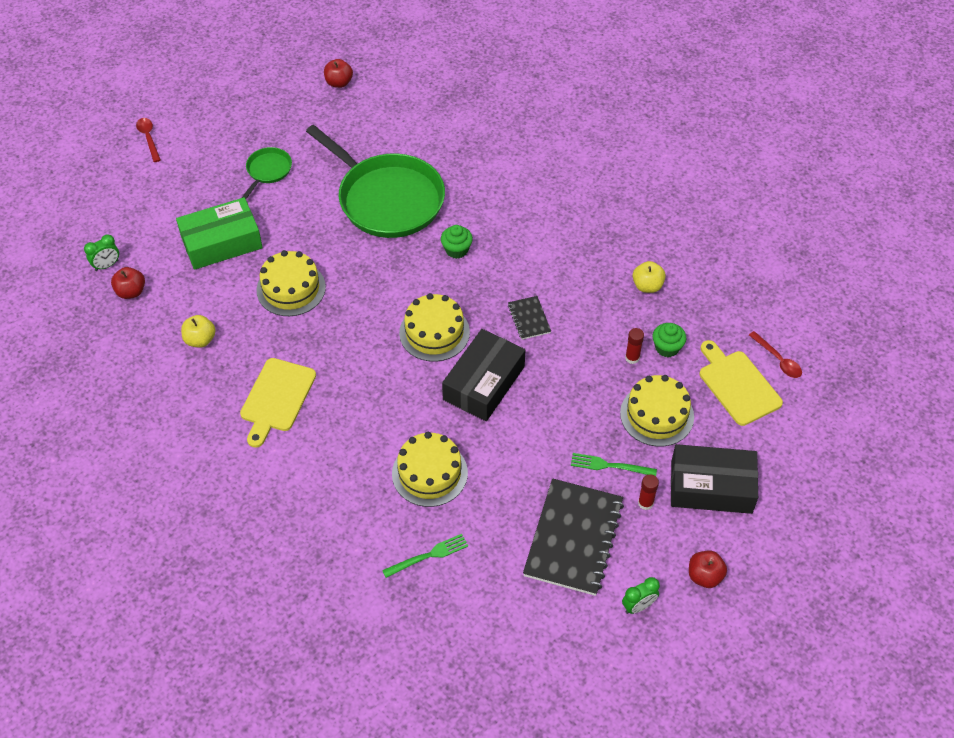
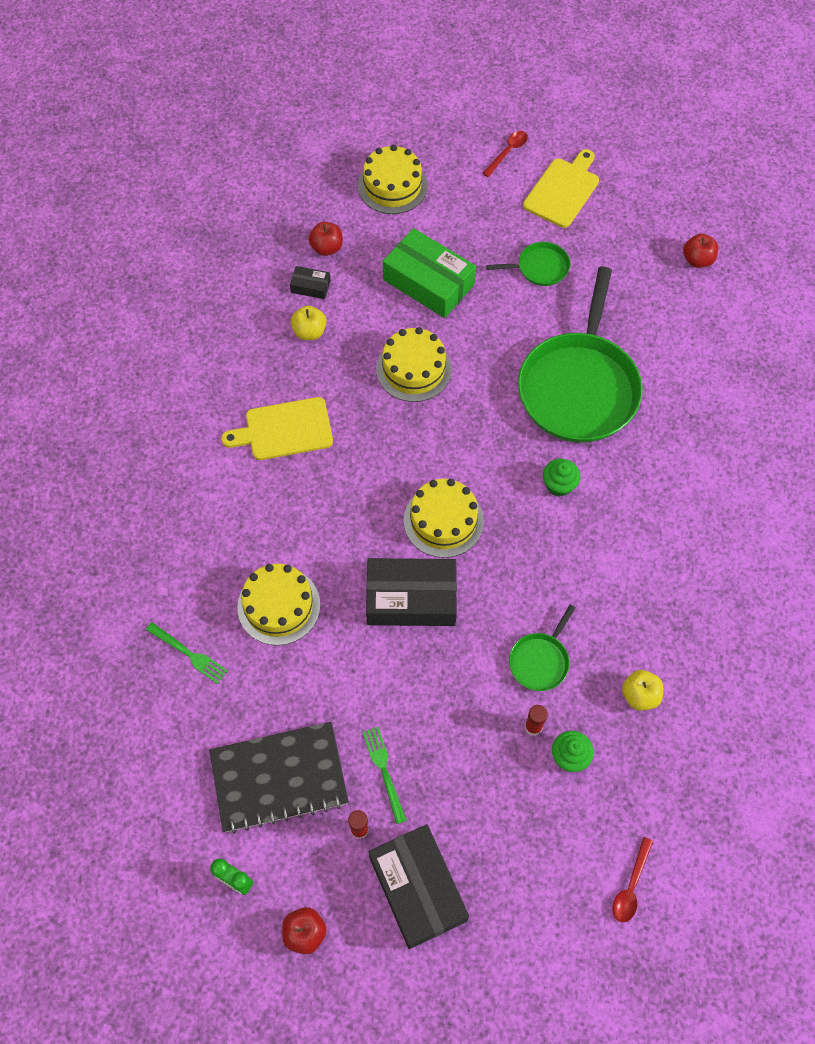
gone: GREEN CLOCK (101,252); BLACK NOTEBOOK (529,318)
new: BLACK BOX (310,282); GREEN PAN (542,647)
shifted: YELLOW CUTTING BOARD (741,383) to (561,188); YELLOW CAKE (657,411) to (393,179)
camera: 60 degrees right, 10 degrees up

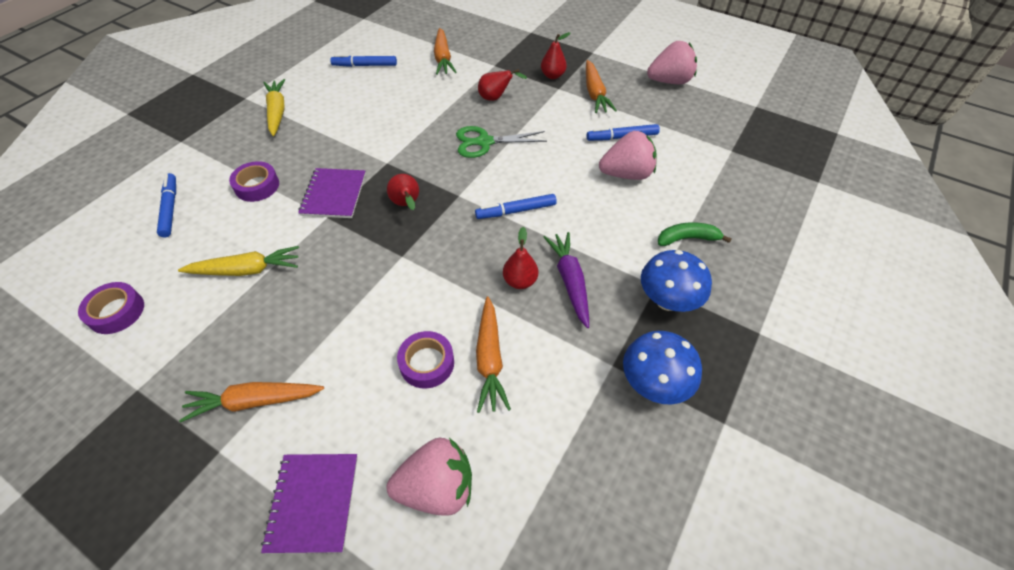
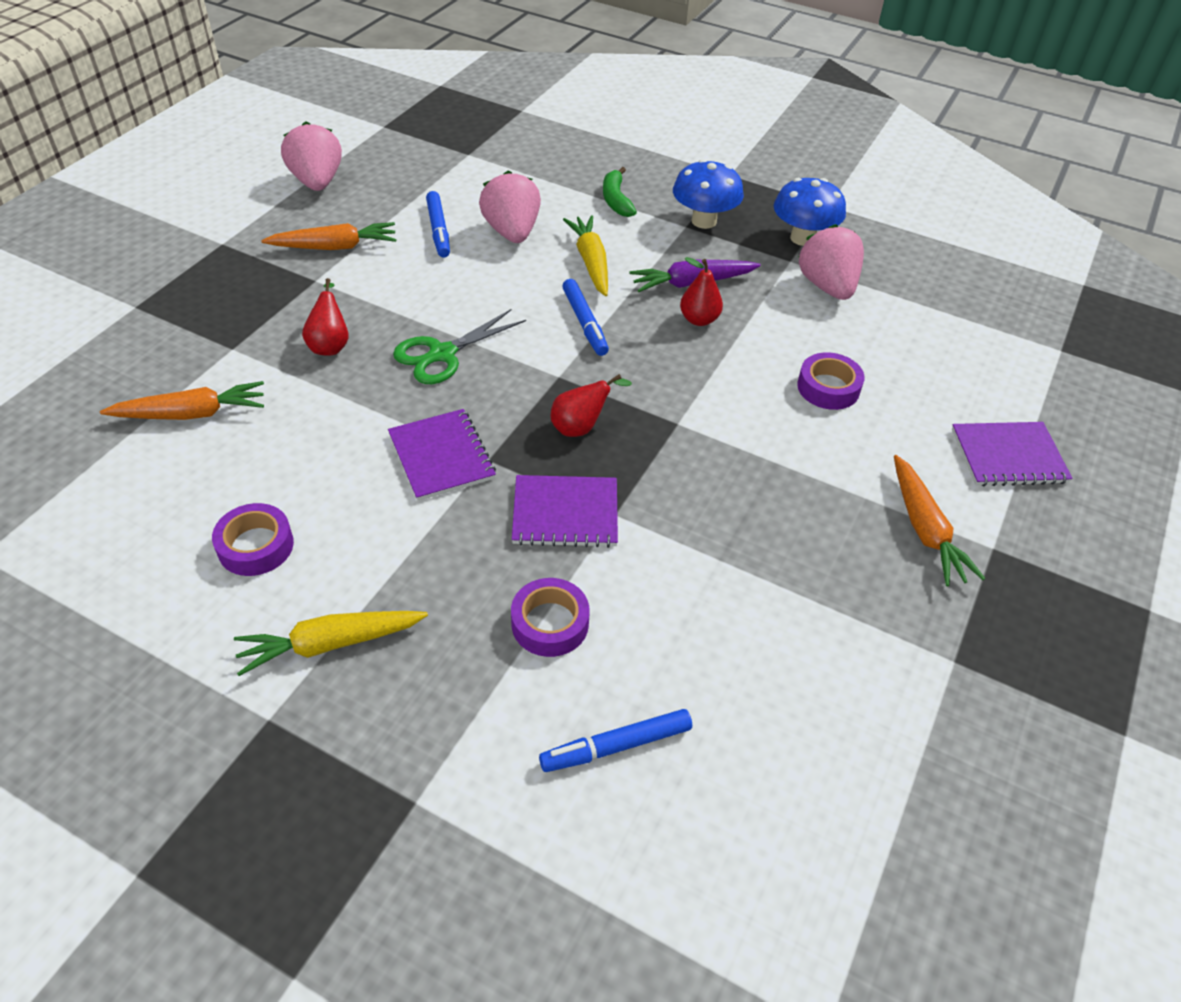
gone: RED PEAR (555,55); BLUE MARKER (363,61); ORANGE CARROT (493,355)
new: PURPLE NOTEBOOK (442,455)
shifted: YELLOW CARROT (238,261) to (585,255); PURPLE TAPE (111,308) to (253,539); PINK STRAWBERRY (429,477) to (831,262)
rotated: GREEN SCISSORS (501,142) = (459,346) 60 degrees clockwise
camera: 95 degrees left, 5 degrees down

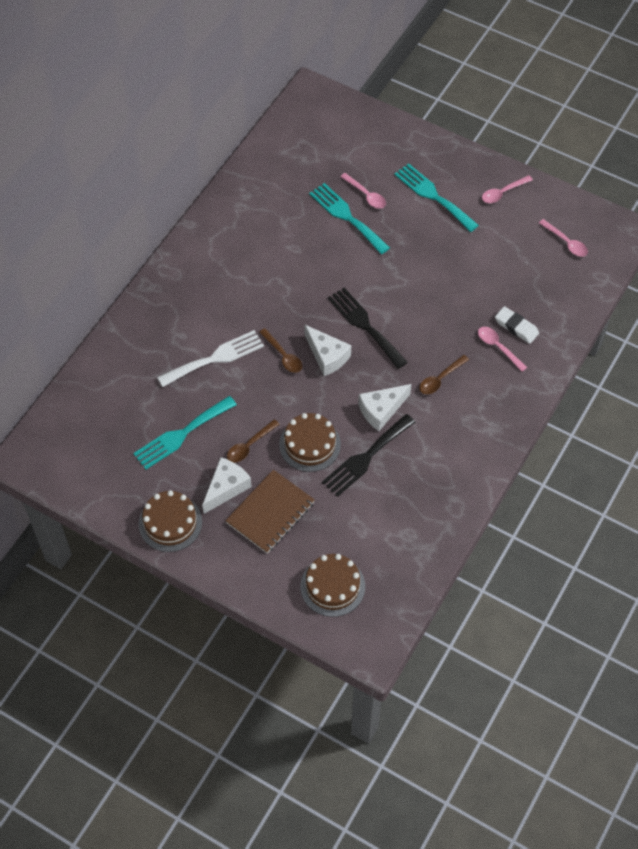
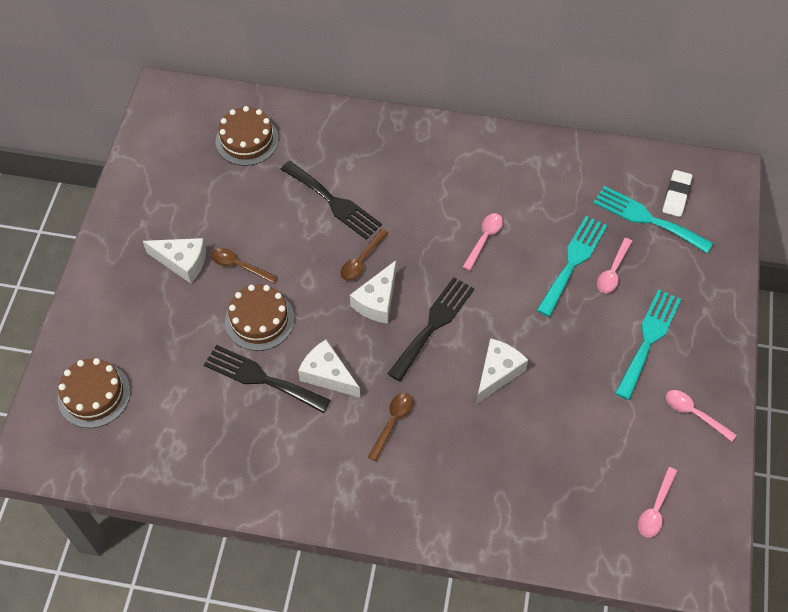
gone: BROWN NOTEBOOK (270,511)
new: WHITE CHEESE (502,371)
shifted: WHITE ERASER (517,325) to (677,193); PINK SPOON (502,349) to (483,242); TURQUOISE FORK (185,432) to (653,219); BROWN CAKE (170,521) to (247,136)
repainted: WHITE FORK (210,358) to BLACK FORK (331,200)
rotated: BROWN SPOON (444,374) = (390,427) 90 degrees clockwise
camera: 70 degrees right, 0 degrees up

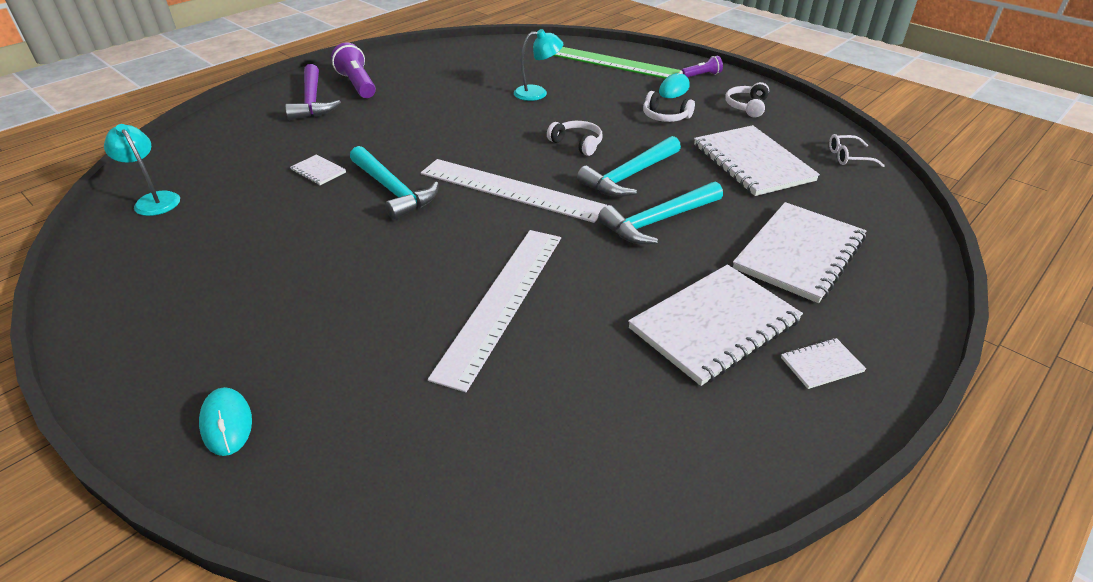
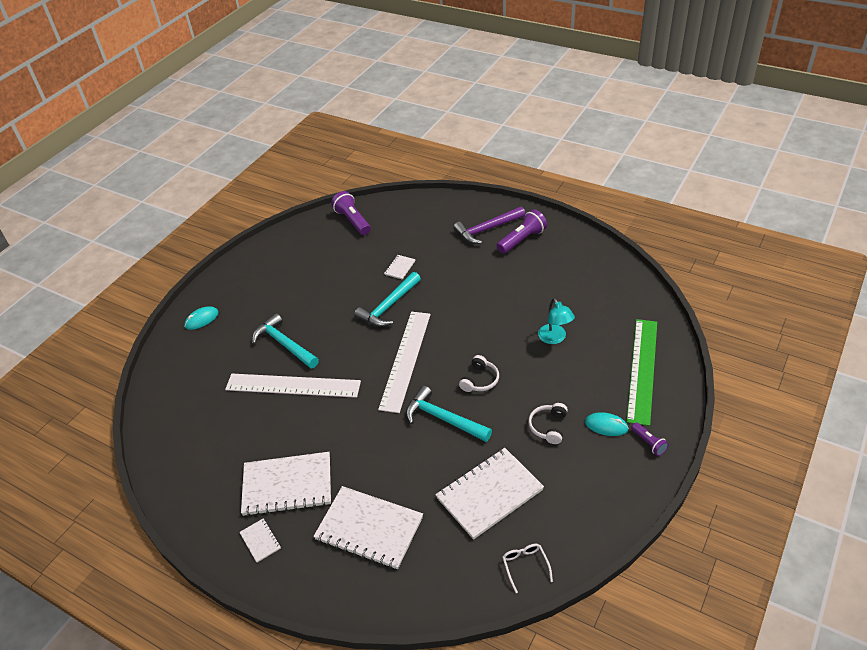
gone: WHITE HEADPHONES (747,99)
shifted: TURQUOISE HAMMER (660,213) to (285,340)
swapped: TURQUOISE LAMP (142,170) to PURPLE FLASHLIGHT (351,213)
rotated: WHITE NOTEBOOK (715,325) = (286,484) 45 degrees counterclockwise
camera: 80 degrees right, 5 degrees up

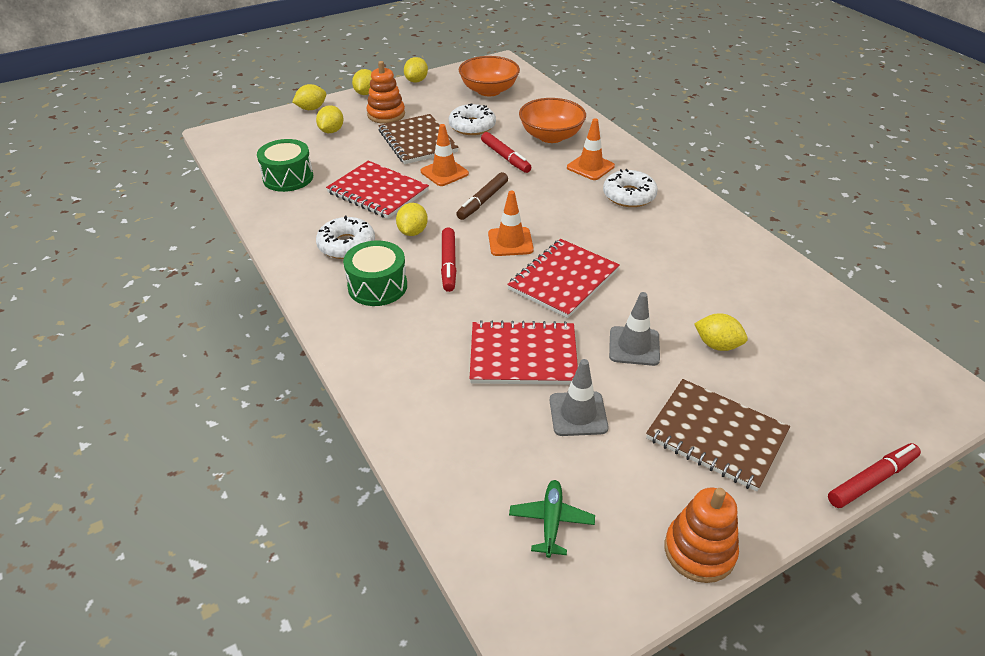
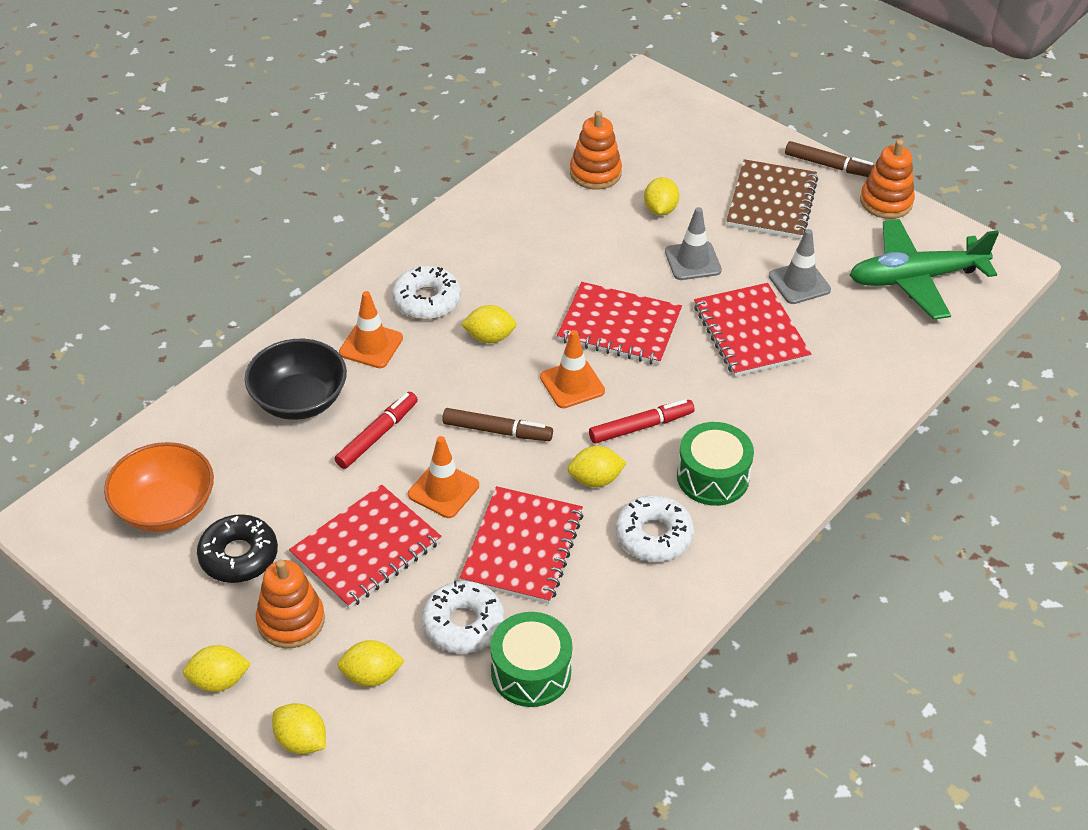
gone: RED MARKER (874,475)
new: ORANGE STACKING TOY (596,150); BROWN MARKER (829,159); BLACK DONUT (237,548)
shifted: YELLOW LEMON (416,69) to (489,324); WHITE DONUT (472,119) to (463,617)
repainted: ORANGE BOWL (552,120) to BLACK BOWL (296,379); BROWN NOTEBOOK (418,139) to RED NOTEBOOK (365,547)
scaled: GREEN PLANE (552,519) = (924,269) x2.09
camera: 110 degrees left, 5 degrees up

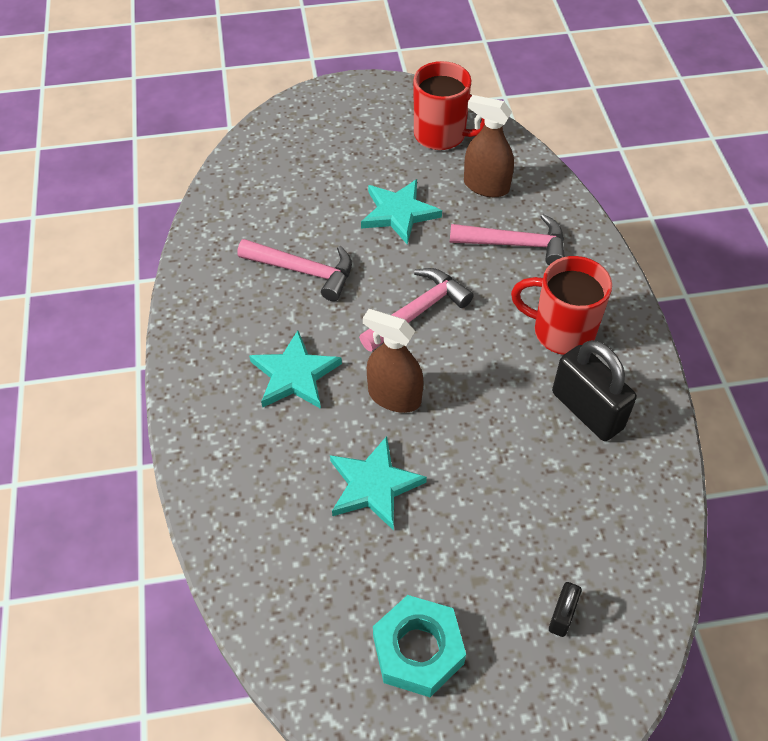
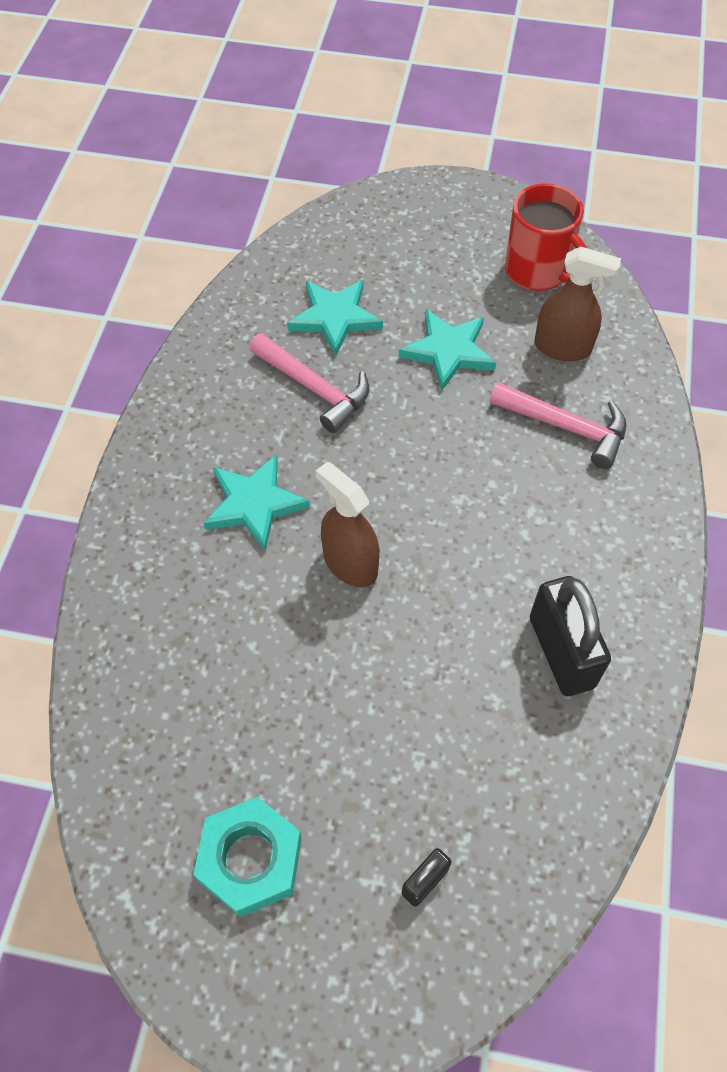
gone: RED MUG (561,305); PINK HAMMER (416,310)
shifted: TURQUOISE STAR (378,483) to (335,318)
rotated: BROWN SPRAY BOTTLE (489,146) = (577,304) 150 degrees clockwise
camera: 20 degrees right, 5 degrees up

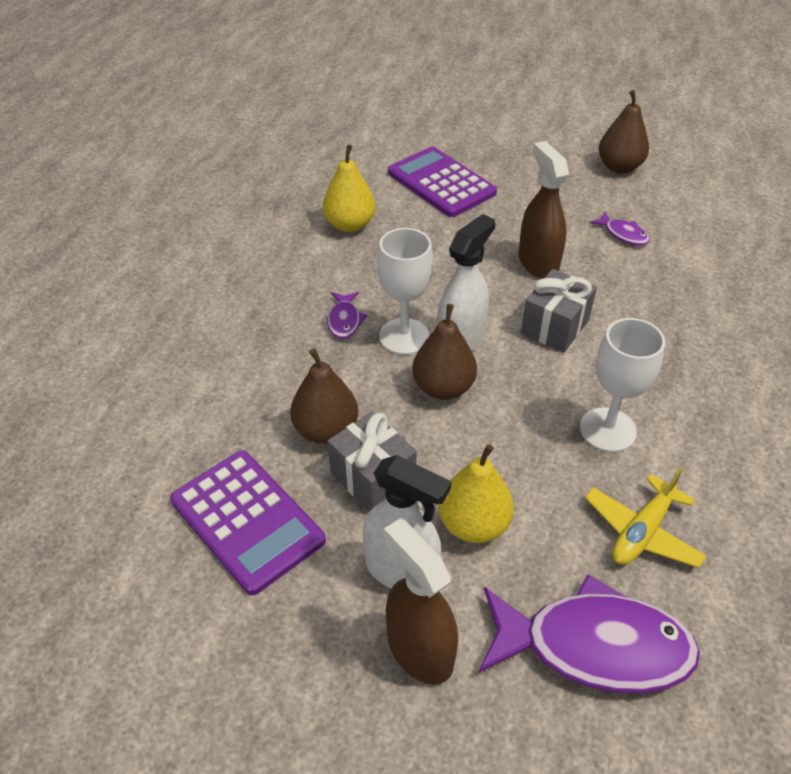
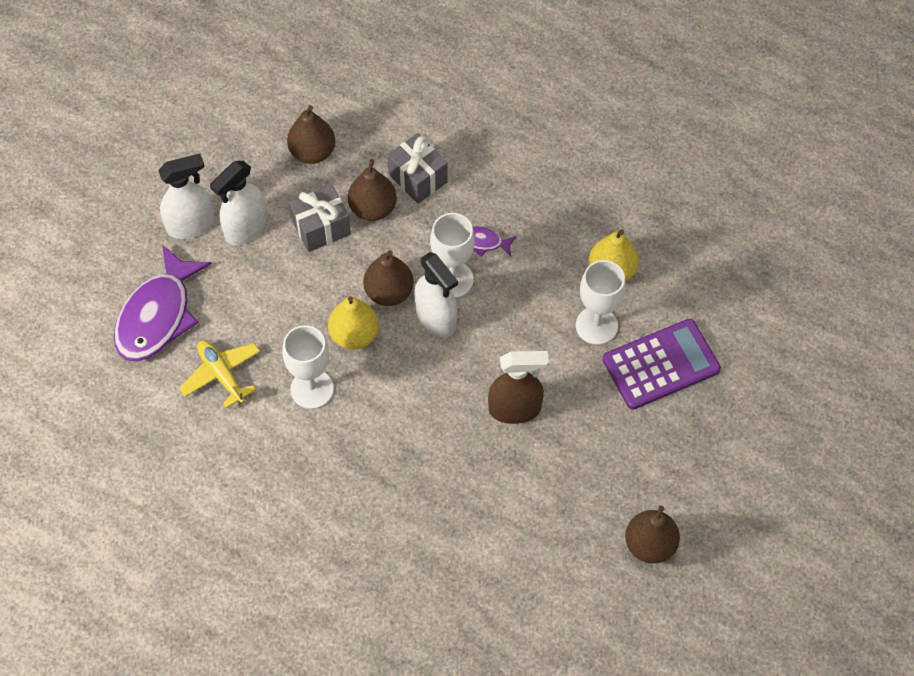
gone: PURPLE FISH (619,229)
new: WHITE GOBLET (601,302)
shifted: GREY GIFT (559,310) to (417,168); YELLOW PEAR (476,493) to (353,323)
swapped: PURPLE CALCULATOR (248,522) to BROWN PEAR (311,134)
repainted: BROWN SPRAY BOTTLE (421,601) to WHITE SPRAY BOTTLE (186,196)
camera: 105 degrees right, 15 degrees up

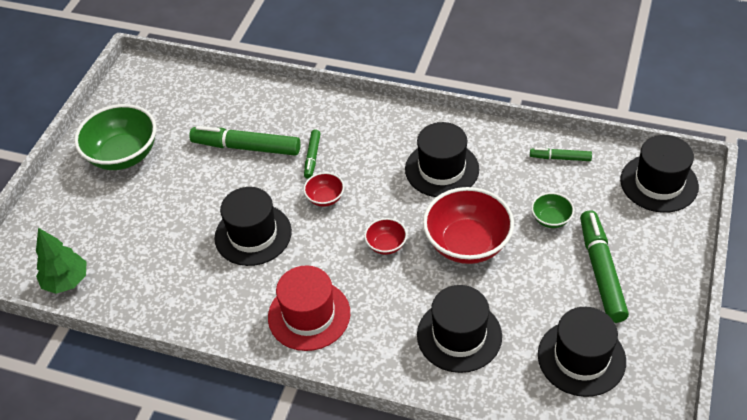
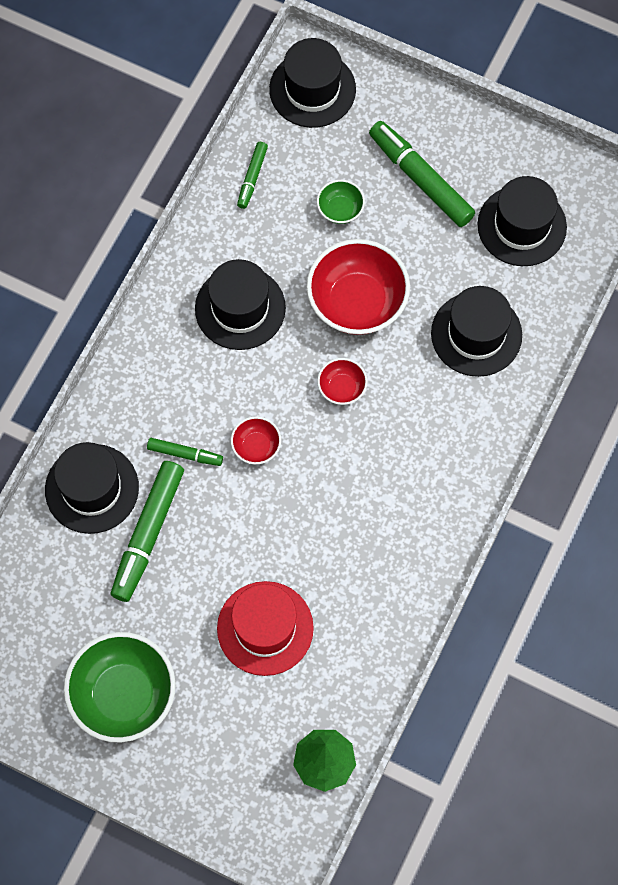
shifted: BLACK HAT (253,226) to (92,488); RED HAT (309,308) to (265,628)
rotated: GREEN MARKER (604,266) = (422,174) 45 degrees clockwise
camera: 85 degrees left, 20 degrees up

